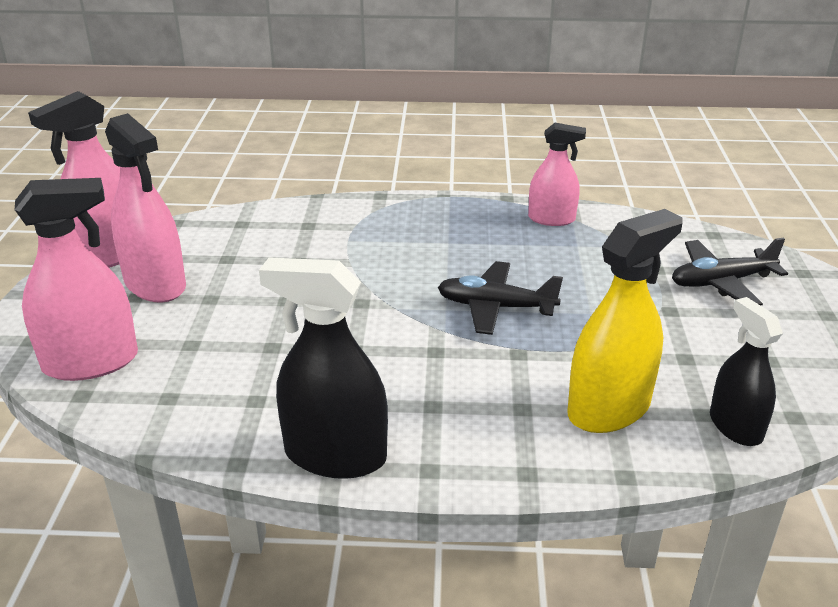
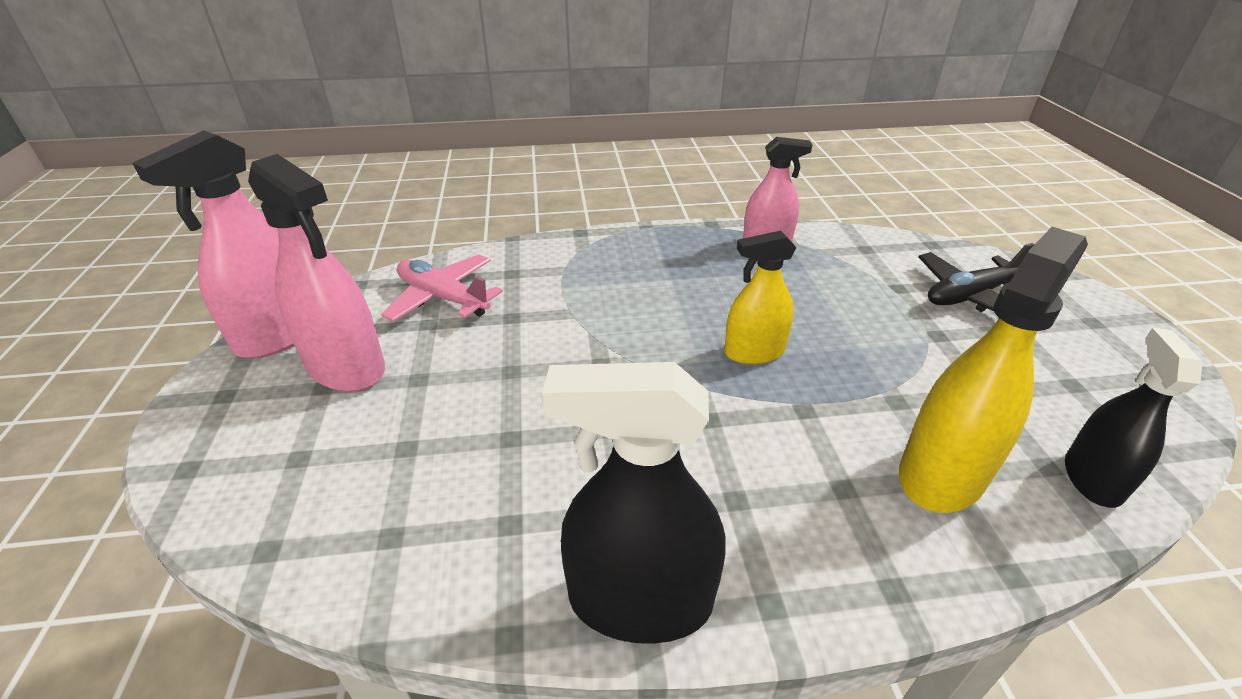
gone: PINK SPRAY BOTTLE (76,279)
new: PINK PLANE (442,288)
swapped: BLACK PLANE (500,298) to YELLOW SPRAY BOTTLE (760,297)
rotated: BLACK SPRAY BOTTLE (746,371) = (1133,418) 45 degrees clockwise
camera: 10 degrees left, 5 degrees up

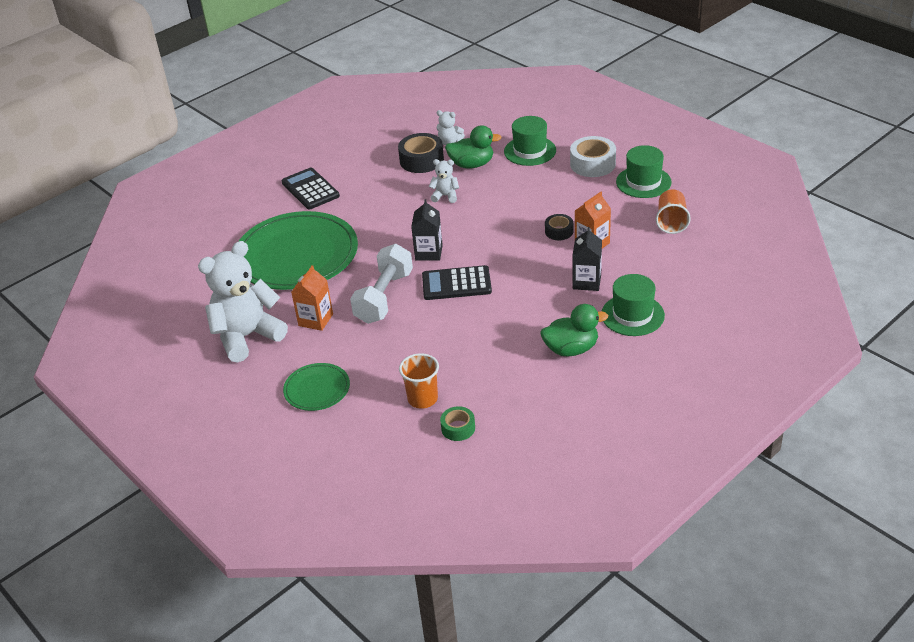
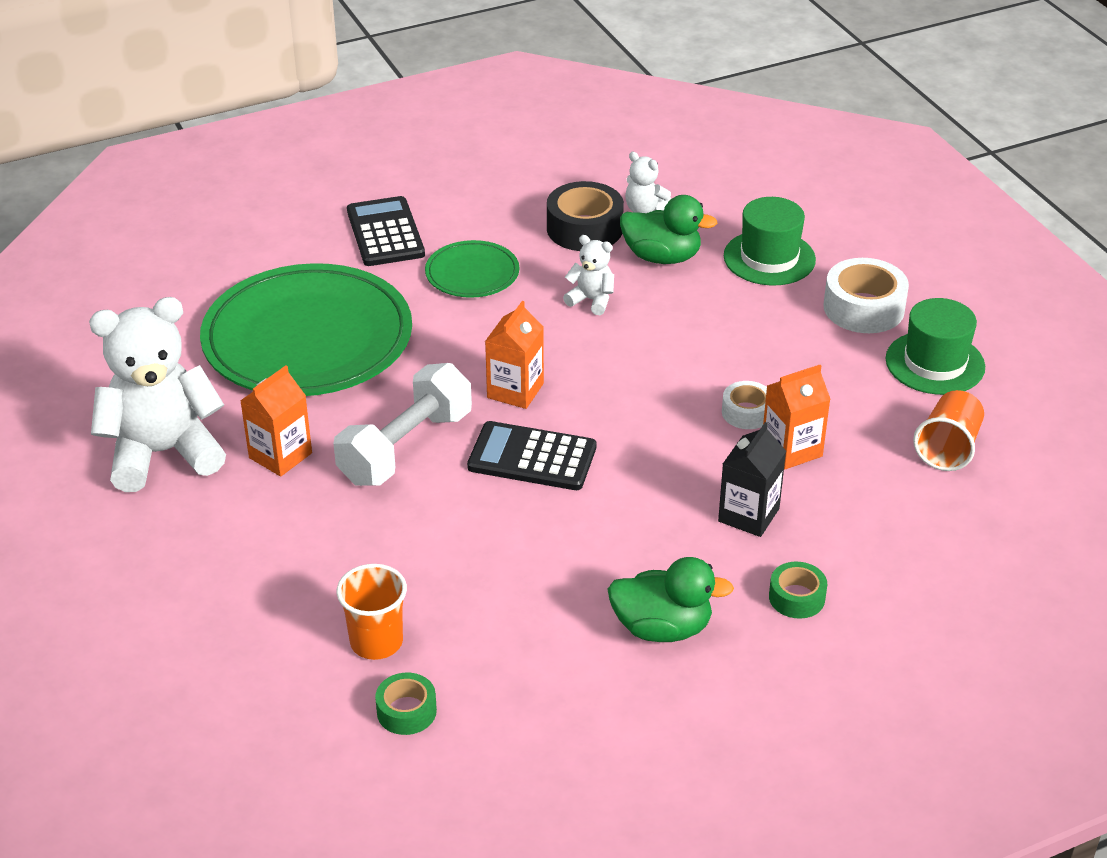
shifted: GREEN PLATE (316,387) to (472,269)
swapped: GREEN HAT (633,305) to GREEN TAPE (798,590)
repainted: BLACK CARTON (427,230) to ORANGE CARTON (514,355); BLACK TAPE (559,227) to WHITE TAPE (744,405)
camera: 15 degrees right, 0 degrees up

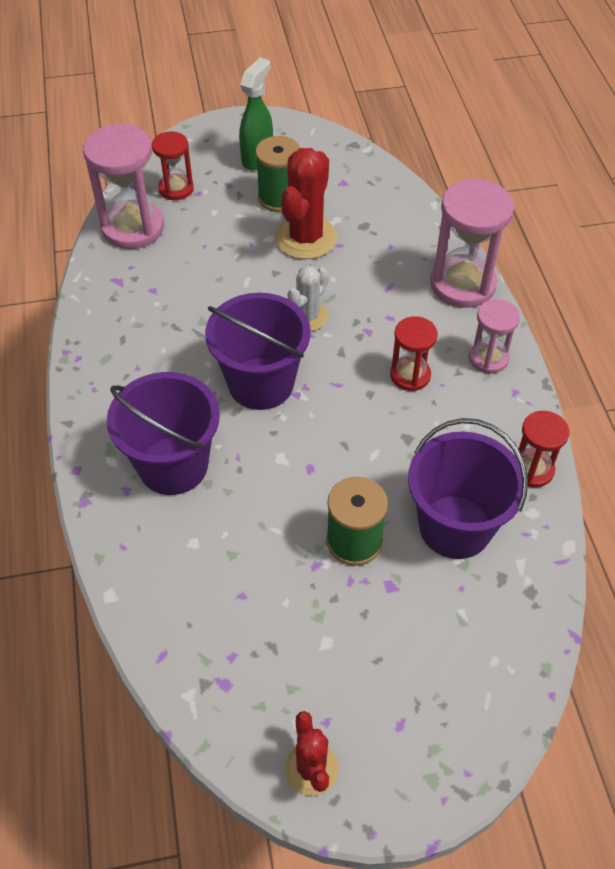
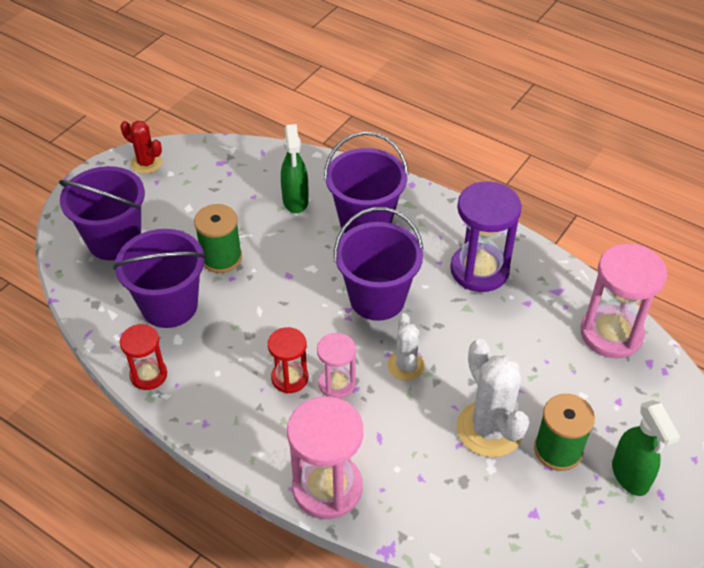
gone: RED HOURGLASS (173,165)
new: GREEN SPRAY BOTTLE (295,168); PURPLE BUCKET (102,213); PURPLE HOURGLASS (486,236)
shifted: PINK HOURGLASS (494,336) to (336,366)
repainted: RED CACTUS (306,203) to WHITE CACTUS (493,398)
camera: 135 degrees right, 5 degrees down

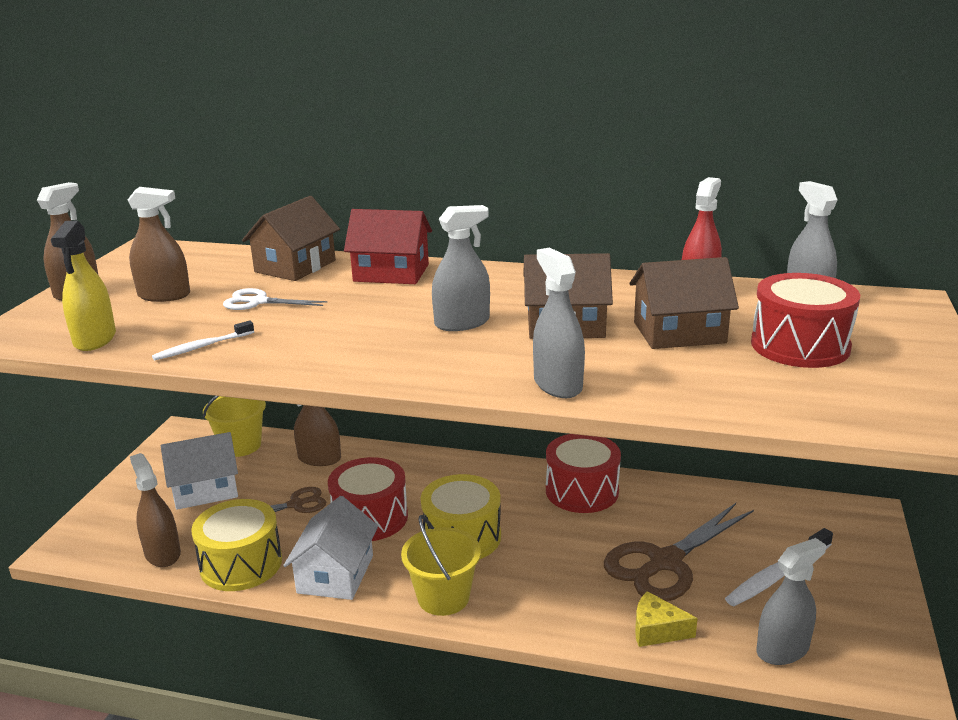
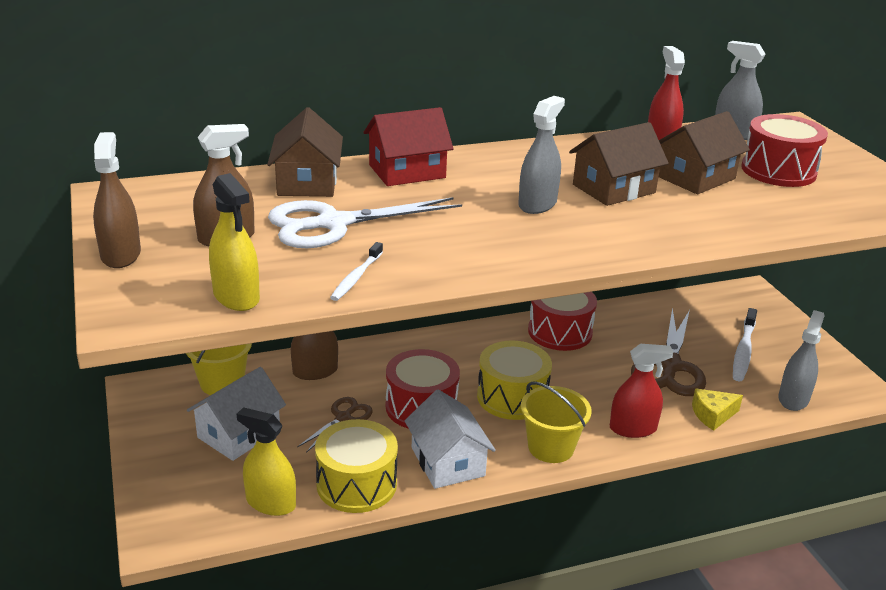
gone: GREY SPRAY BOTTLE (559,323)
new: RED SPRAY BOTTLE (641,391)
repainted: BROWN SPRAY BOTTLE (155,510) to YELLOW SPRAY BOTTLE (266,461)
scaled: WHITE SCISSORS (275,299) = (365,222) x1.87
camera: 35 degrees left, 5 degrees up

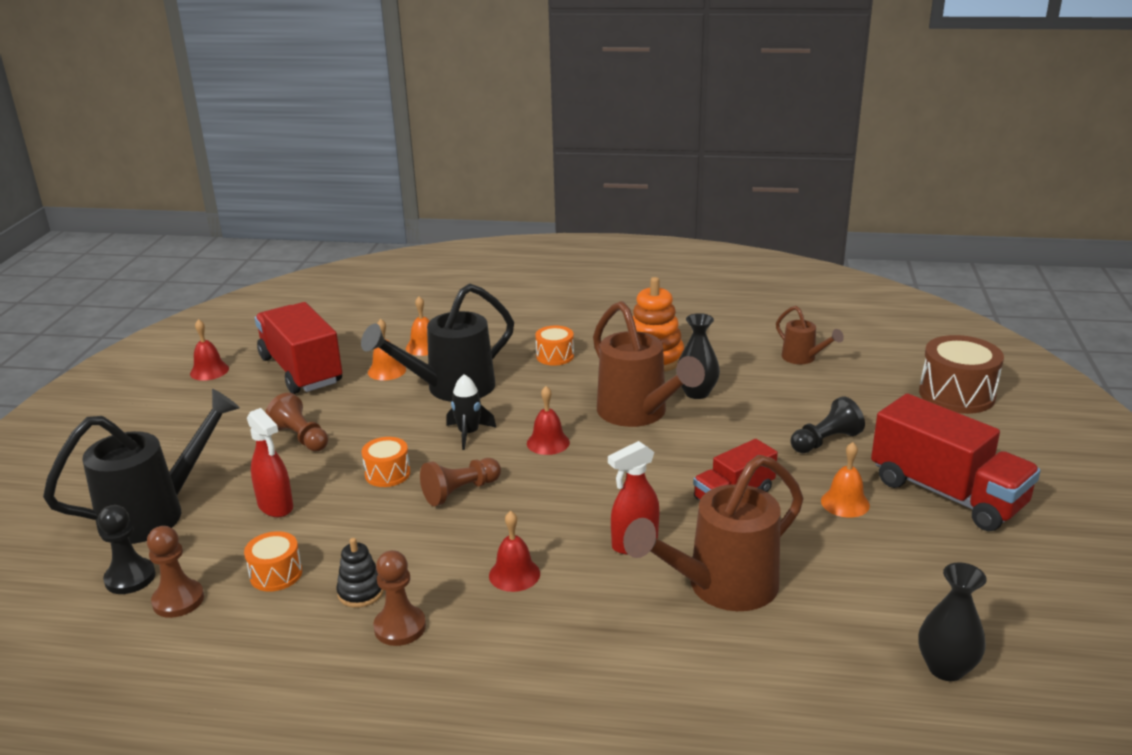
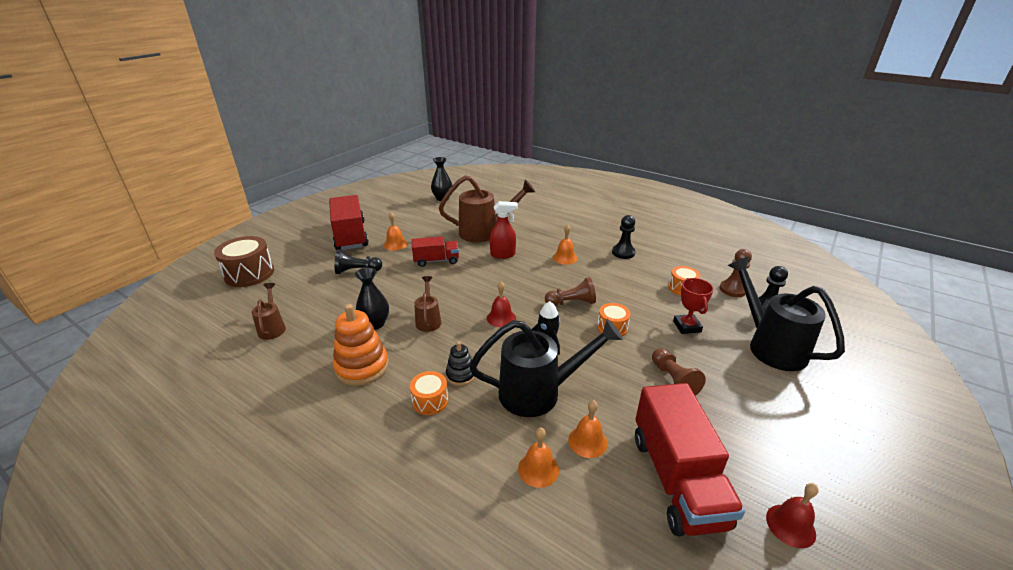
shifted: BLACK STACKING TOY (360,573) to (460,364)
swapped: RED SPRAY BOTTLE (270,462) to RED TROPHY (693,306)
repainted: RED BELL (514,551) to ORANGE BELL (565,245); BROWN PAWN (399,598) to BLACK PAWN (624,237)
rotated: BLACK WATERING CAN (141,466) = (786,313) 75 degrees clockwise
scaled: BROWN WATERING CAN (649,364) = (427,304) x0.52
camera: 155 degrees left, 5 degrees up

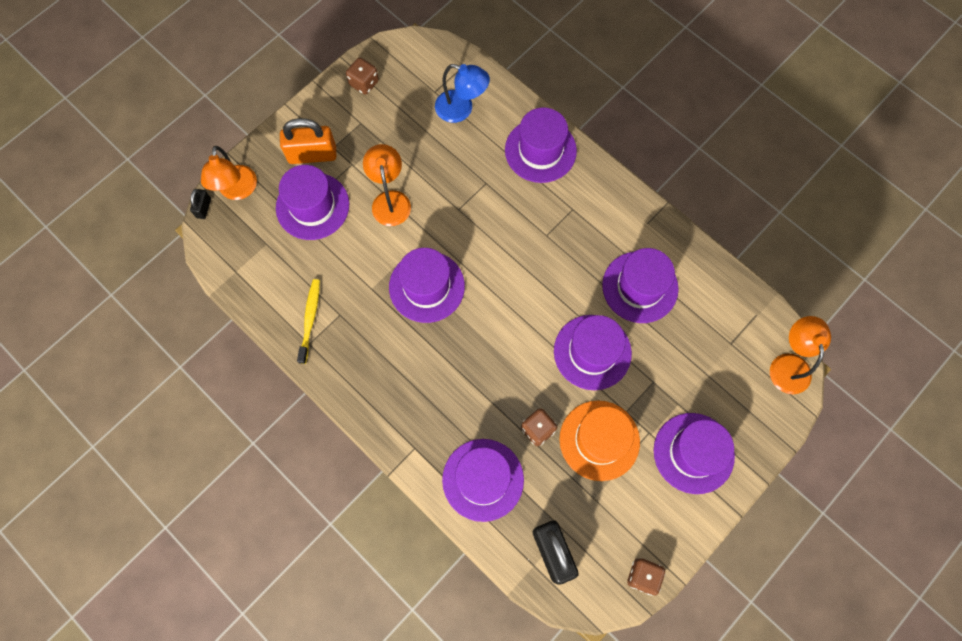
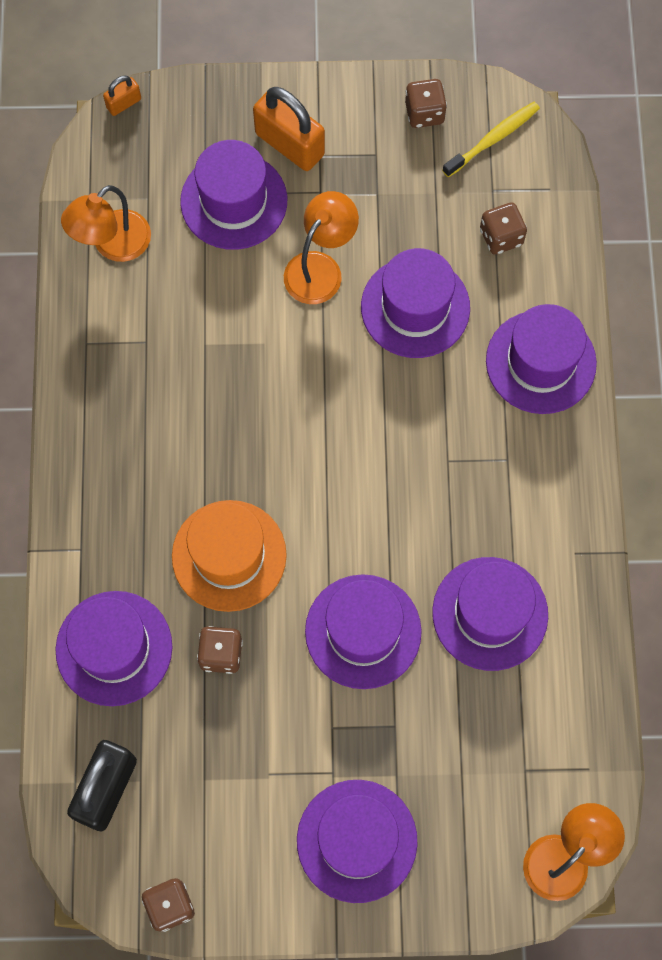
shifted: ORANGE LAMP (229,173) to (106,223); PURPLE HAT (427,285) to (415,303); YELLOW TOOTHBRUSH (308,321) to (491,139); ORANGE HAT (599,441) to (229,556)
swapped: BLUE LAMP (462,93) to BROWN DICE (503,228)
repainted: BLACK PADLOCK (200,204) to ORANGE PADLOCK (122,95)
camera: 45 degrees right, 0 degrees up

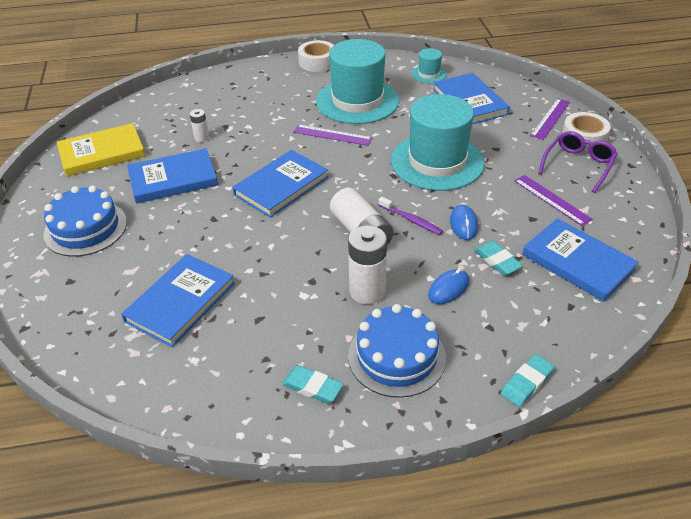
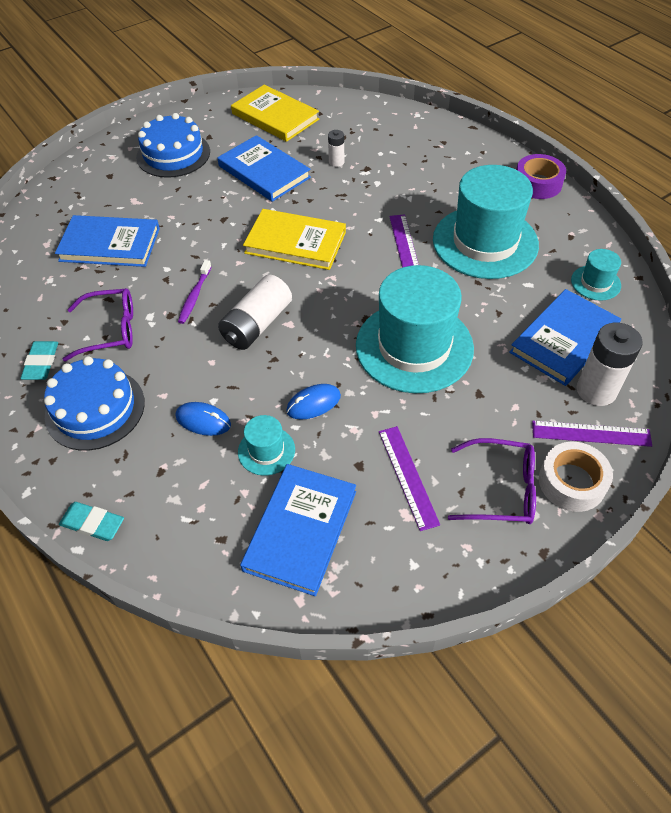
new: PURPLE GLASSES (97,324)
shifted: PURPLE TOOTHBRUSH (411,216) to (195,292); WHITE BATTERY (367,265) to (610,364)
swapped: TURQUOISE ERASER (498,258) to TURQUOISE HAT (266,445)
repainted: WHITE TAPE (316,56) to PURPLE TAPE (541,176); BLUE BOOK (280,184) to YELLOW BOOK (294,239)
rotated: PURPLE RULER (553,200) = (409,478) 45 degrees counterclockwise
camera: 65 degrees right, 10 degrees up

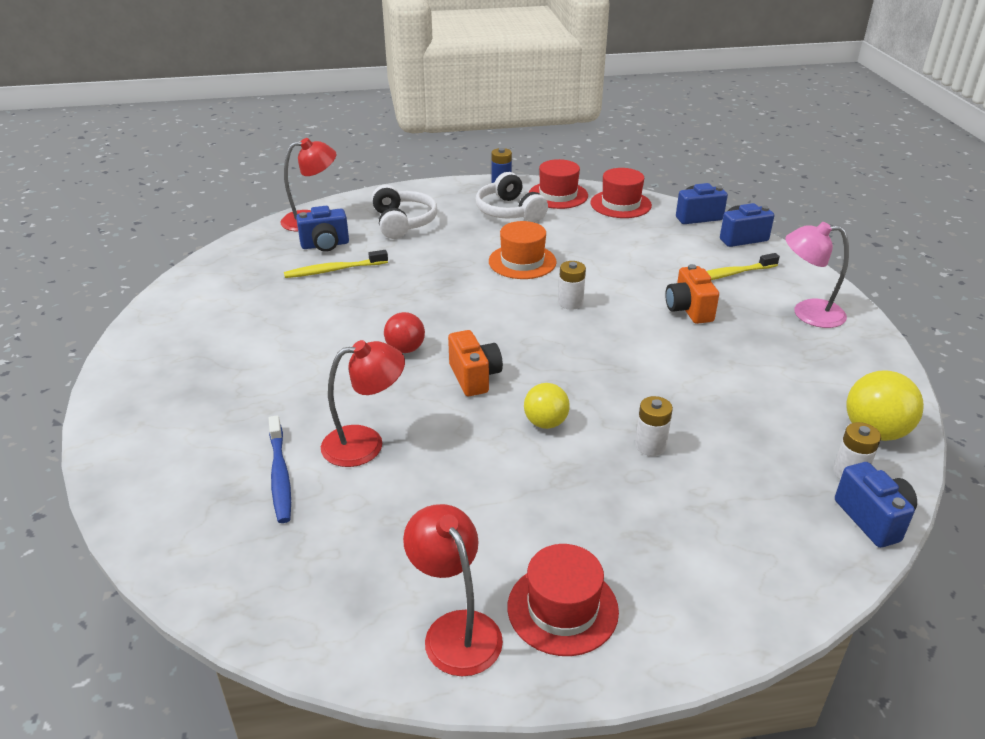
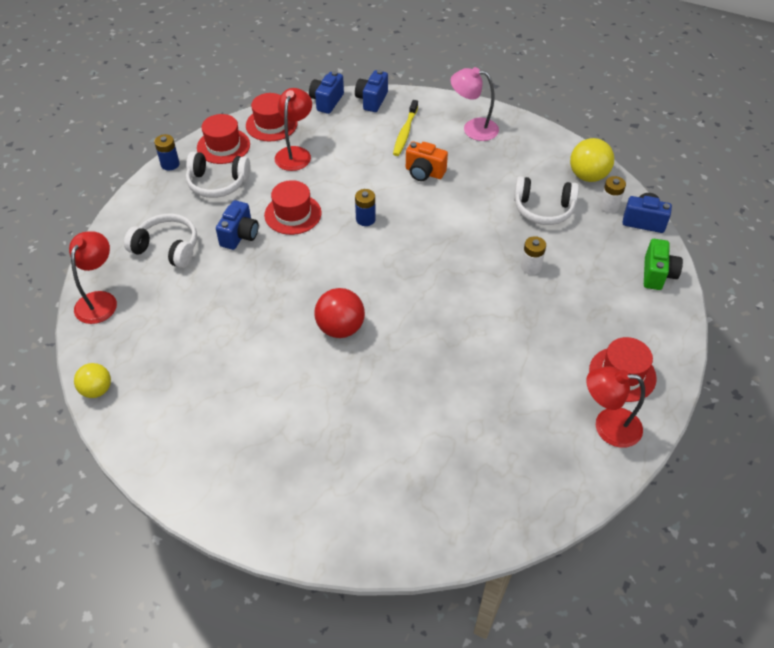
gone: YELLOW TOOTHBRUSH (336,264); ORANGE CAMERA (475,363); BLUE TOOTHBRUSH (279,469)
new: WHITE HEADPHONES (546,200); GREEN CAMERA (663,264)
shifted: BLUE CAMERA (322,229) to (237,225); RED LAMP (363,403) to (293,129); YELLOW BALL (547,406) to (92,380)
repainted: ORANGE HAT (523,250) to RED HAT (293,207); WHITE BATTERY (572,285) to BLUE BATTERY (365,207)
rotated: PINK LAMP (817,275) = (475,104) 60 degrees clockwise
scaled: RED BALL (404,332) = (340,313) x1.50
camera: 55 degrees left, 15 degrees up

